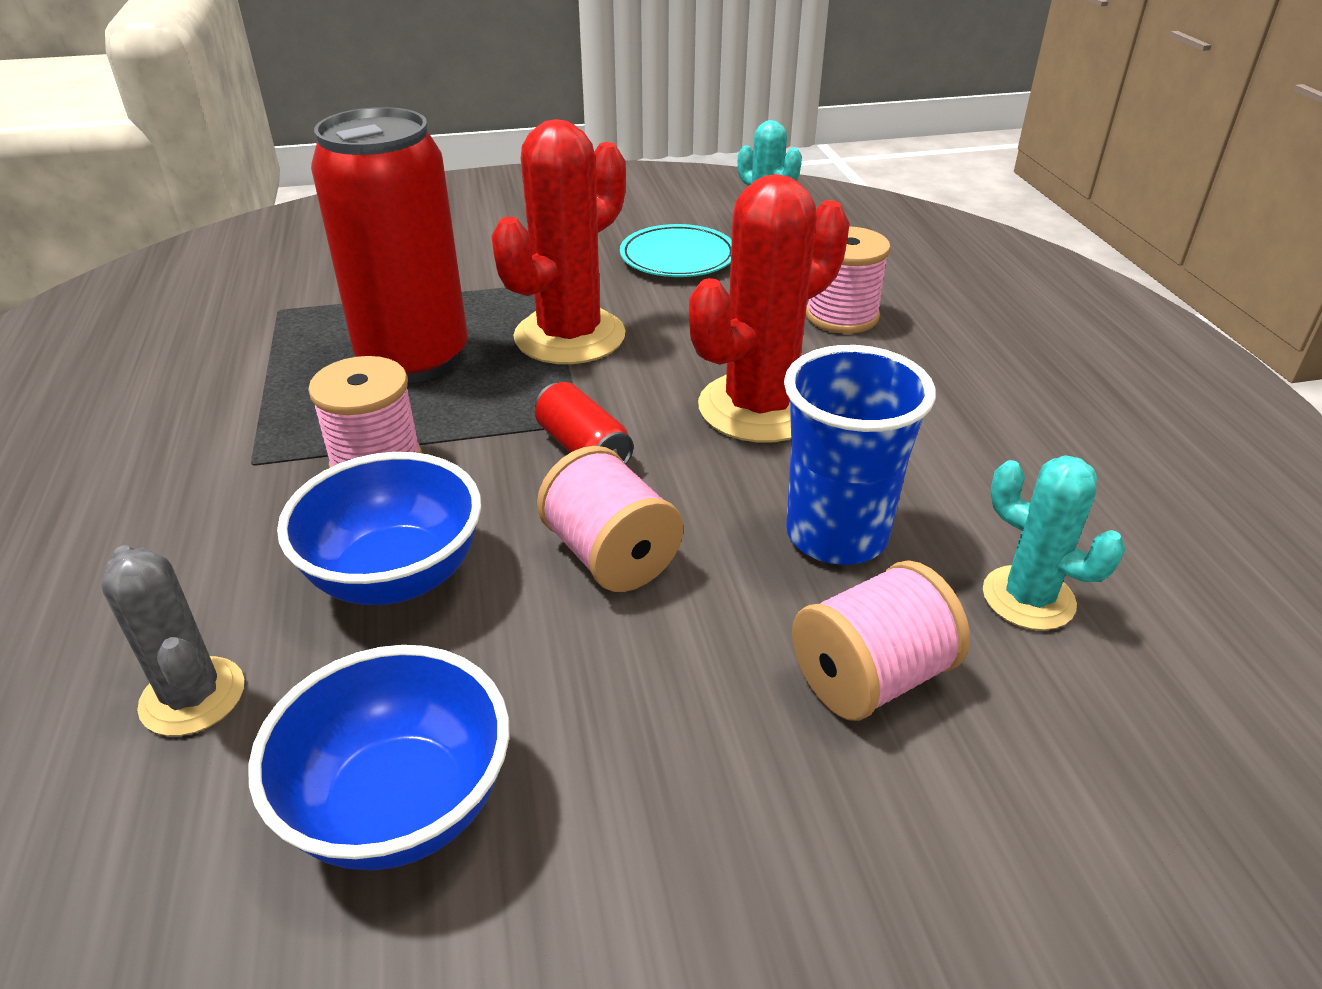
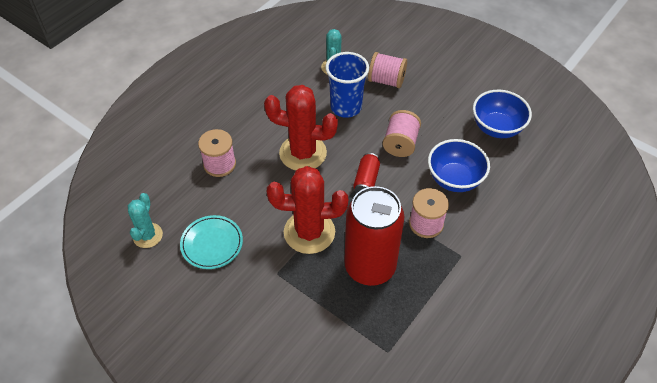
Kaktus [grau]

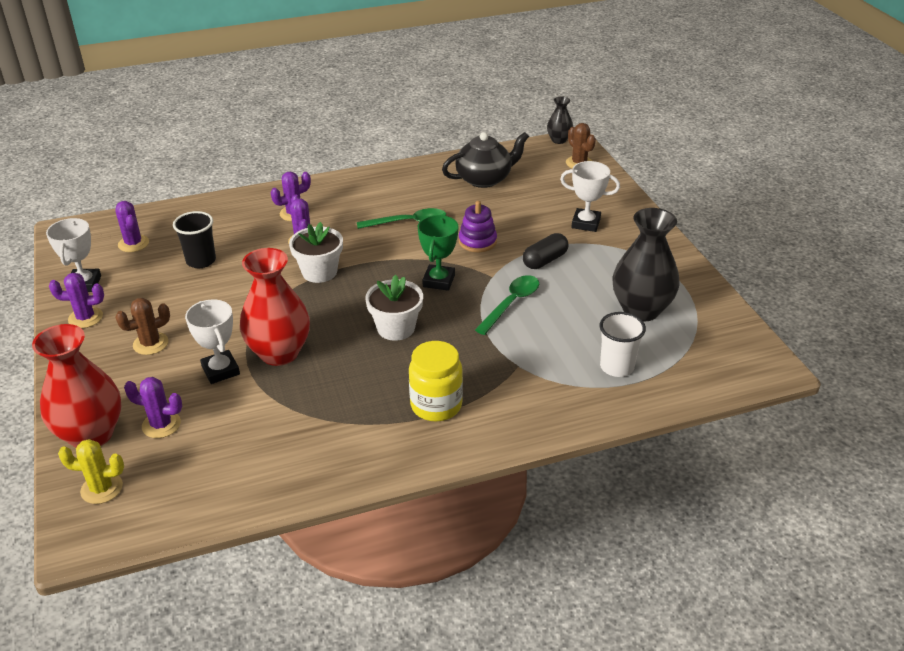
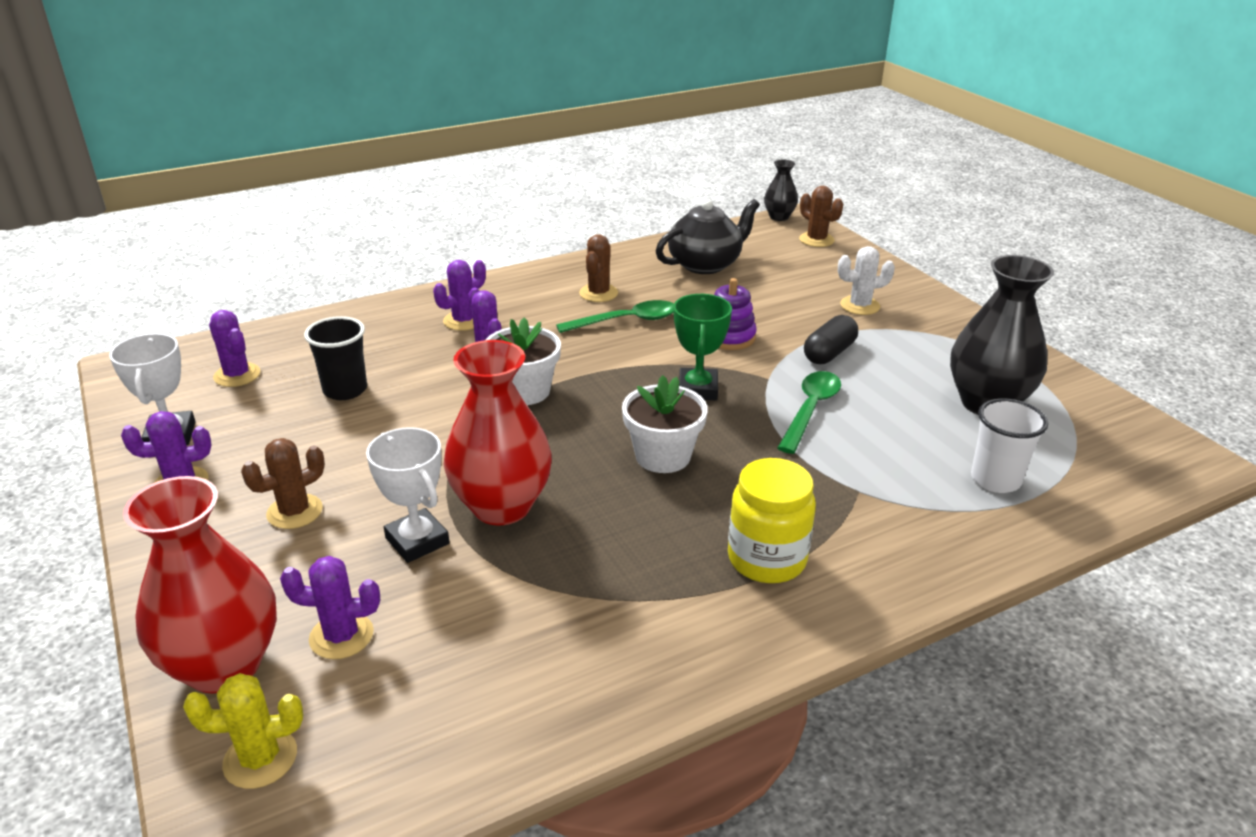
Kaktus [braun] (no. 2 from left)
Kaktus [weiß]

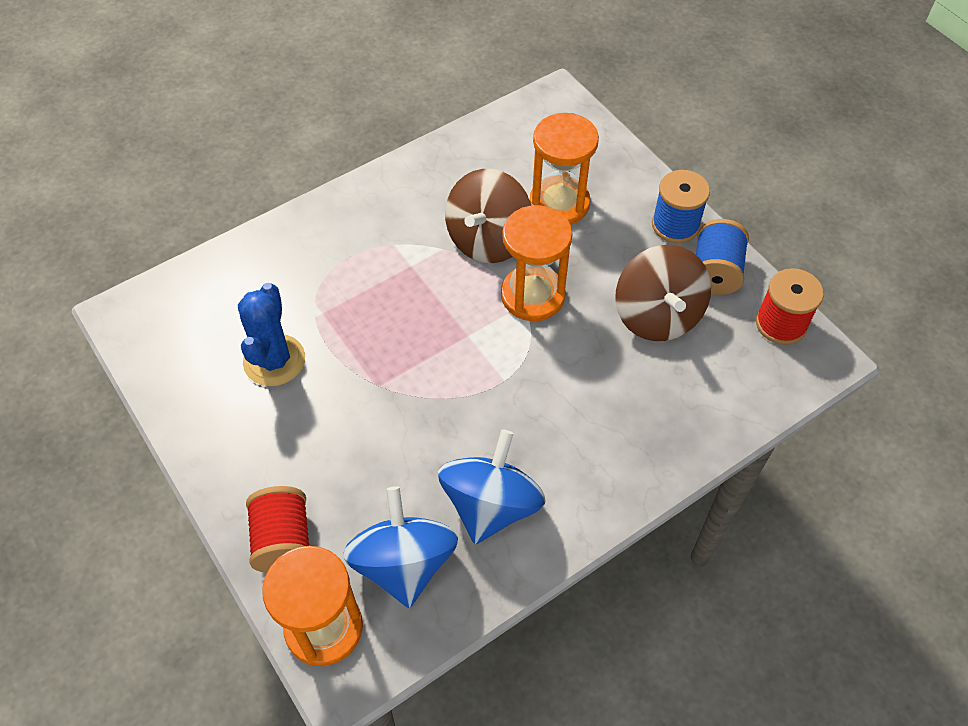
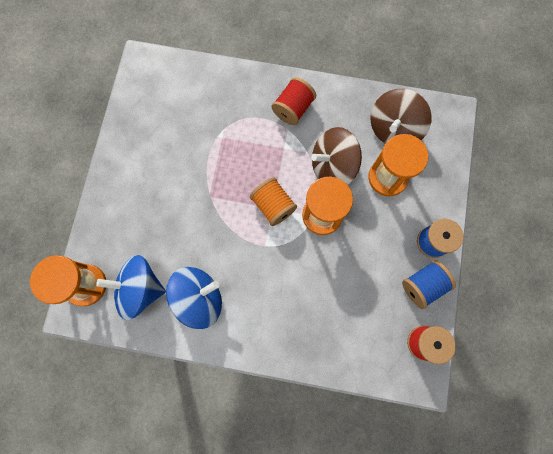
Kaktus [blau]
Garnrolle [orange]
Garnrolle [rot] (no. 1 from left)
Kreisel [braun] (no. 2 from left)
Kreisel [blau] (no. 1 from left)

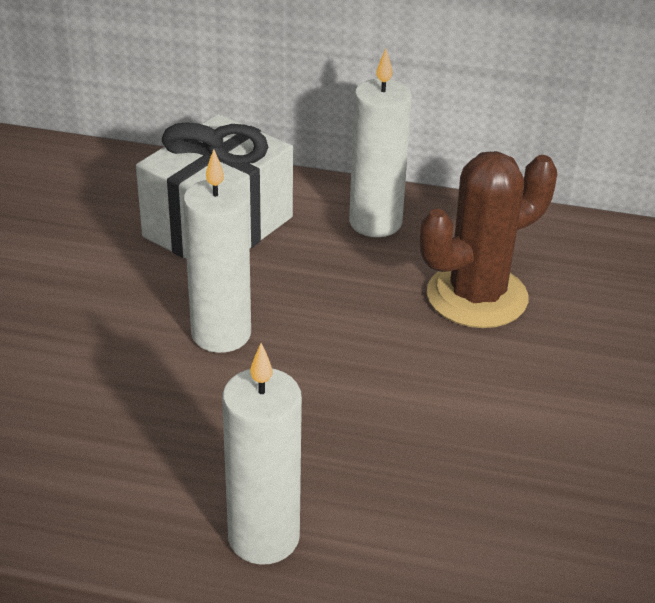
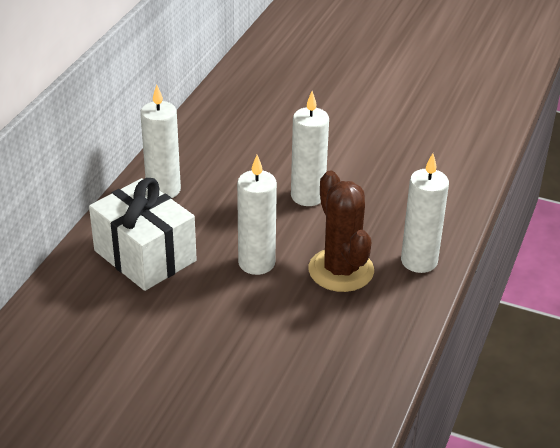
Kerze [weiß] (no. 3 from left)
Kaktus [braun]

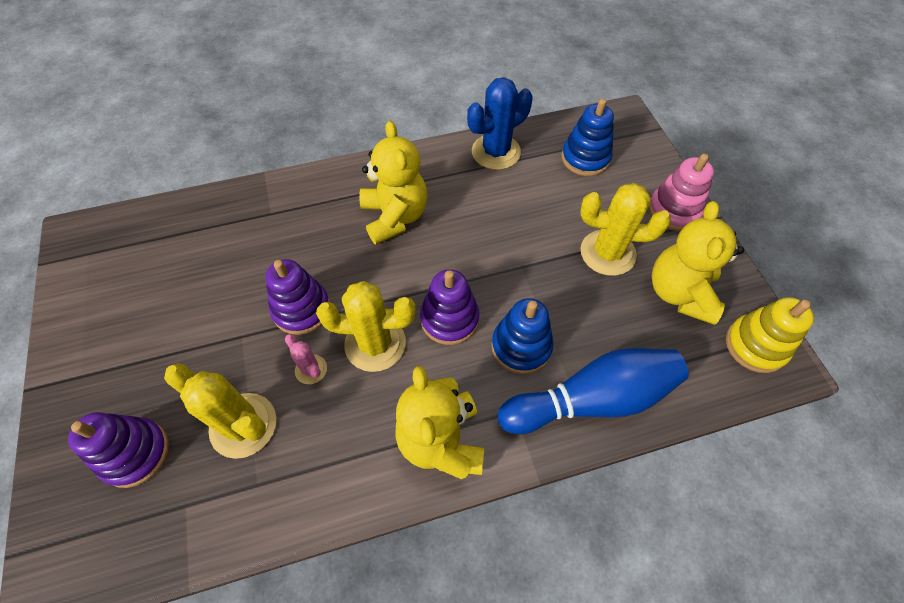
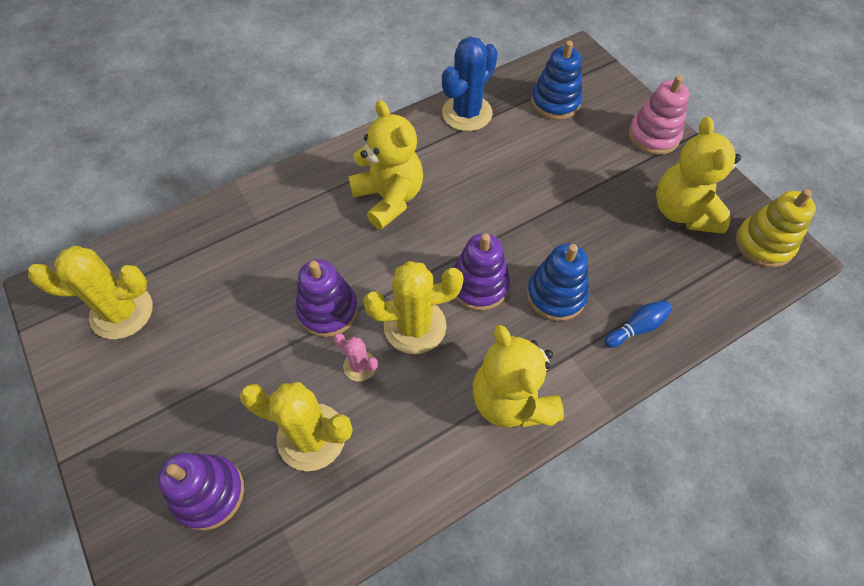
Kaktus [gelb] (no. 1 from left)
Bowlingkegel [blau]

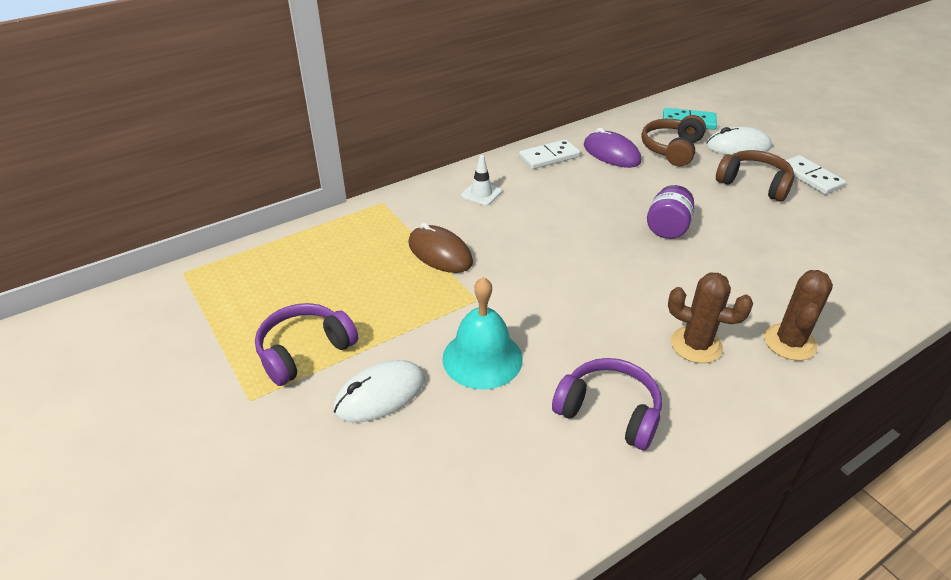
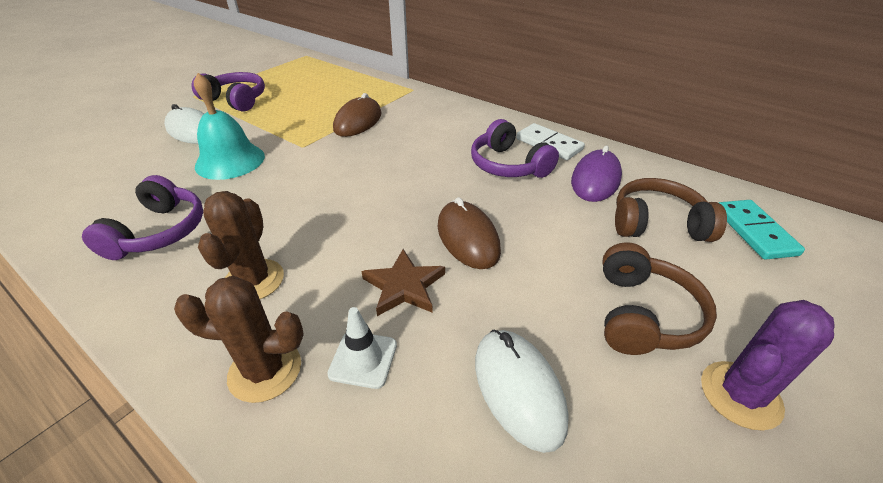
Stern [braun]
Kopfhörer [lila] (no. 3 from left)
Leitkegel [weiß]
Computermaus [weiß] (no. 2 from left)
Computermaus [braun] (no. 2 from left)
Kaktus [lila]

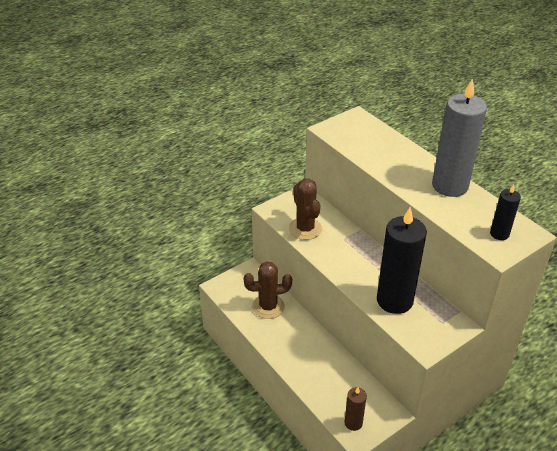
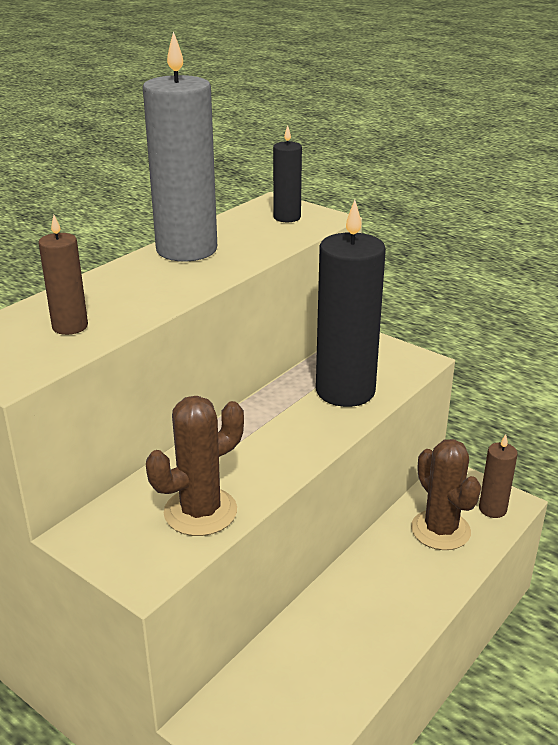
Kerze [braun] (no. 1 from left)
Kaktus [braun] (no. 2 from left)

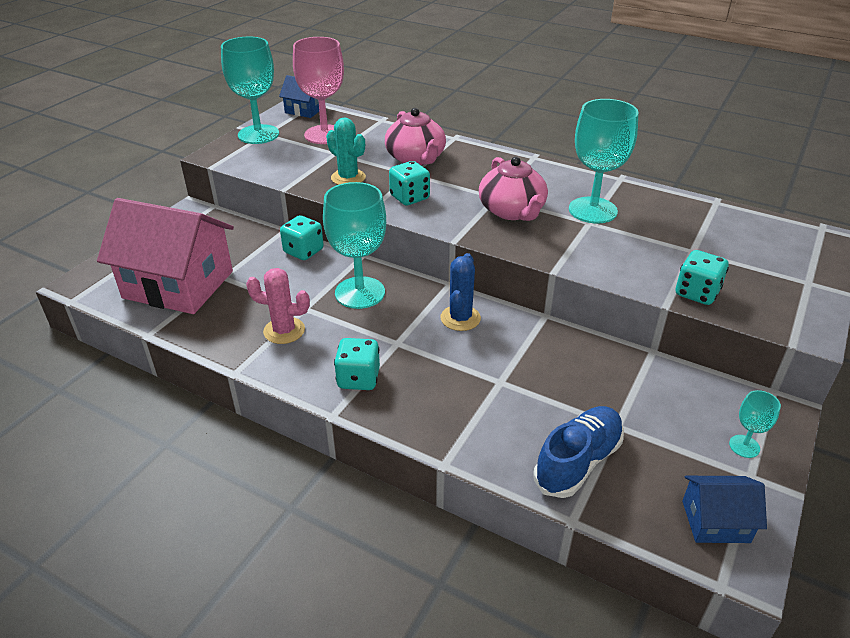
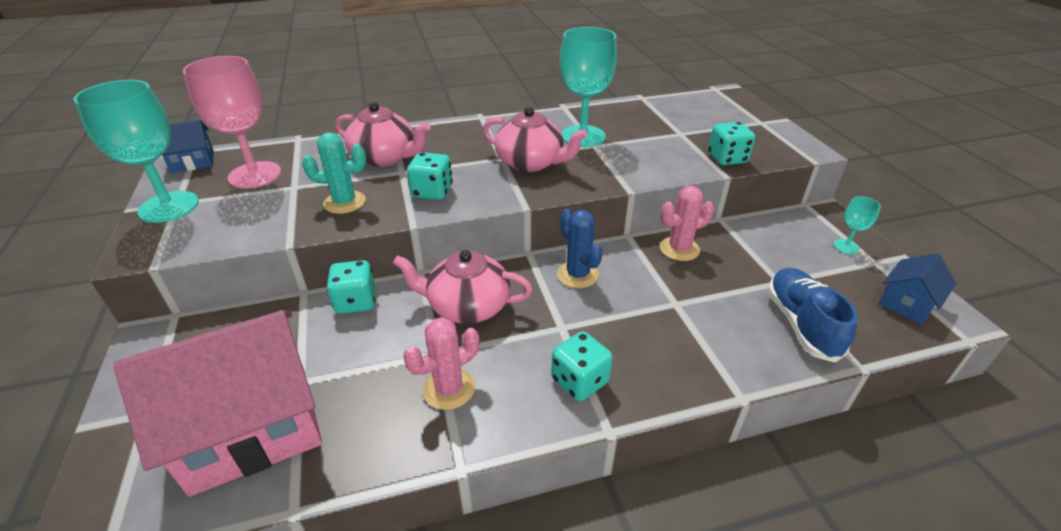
Kaktus [rosa] (no. 2 from left)
Teekanne [rosa] (no. 2 from left)

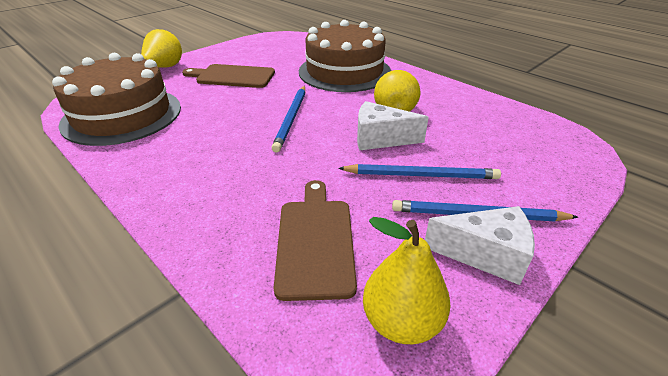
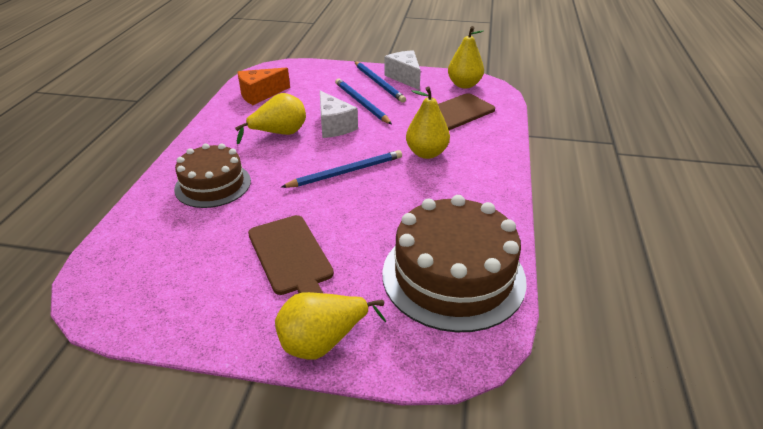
Käse [orange]
Birne [gelb] (no. 3 from left)
Kuchen [braun] (no. 1 from left)

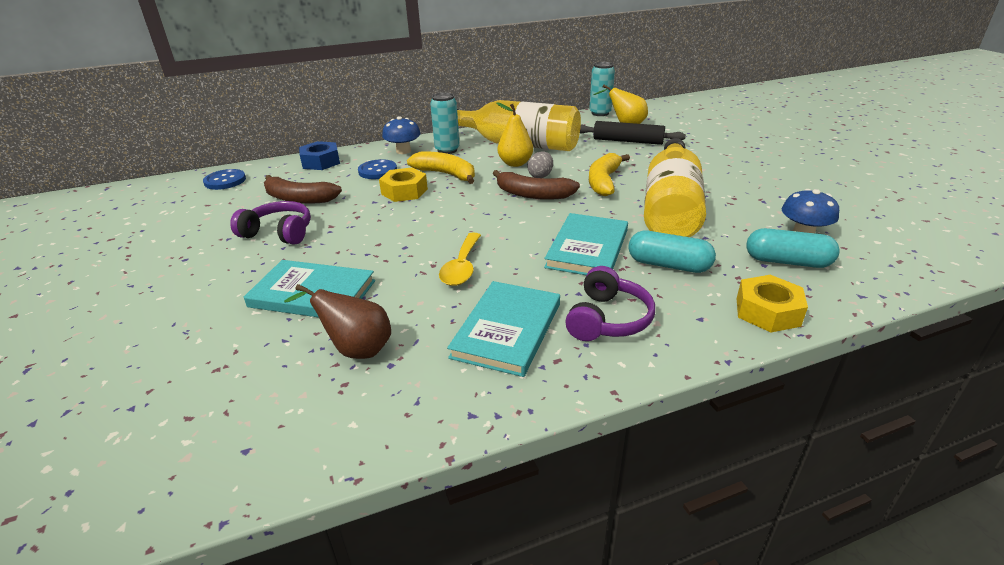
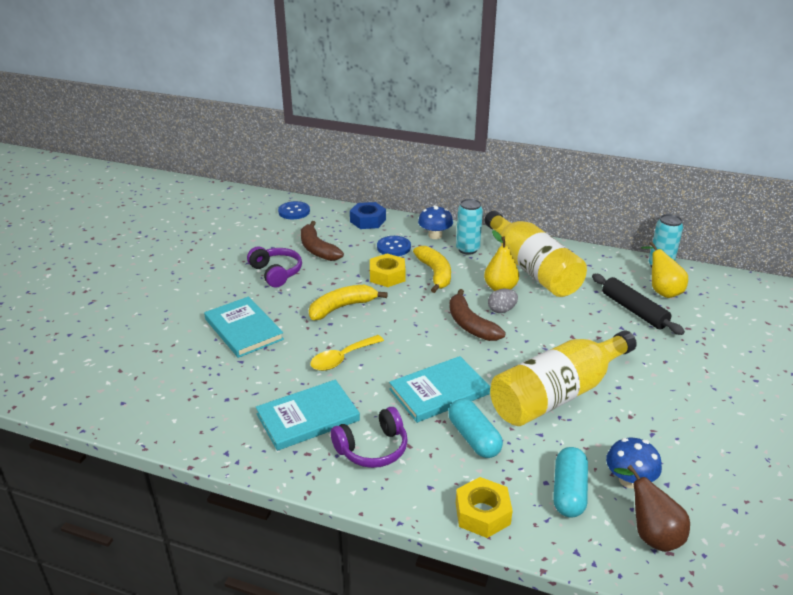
Birne [braun]
Banane [gelb] (no. 1 from left)
Kapsel [türkis] (no. 2 from left)

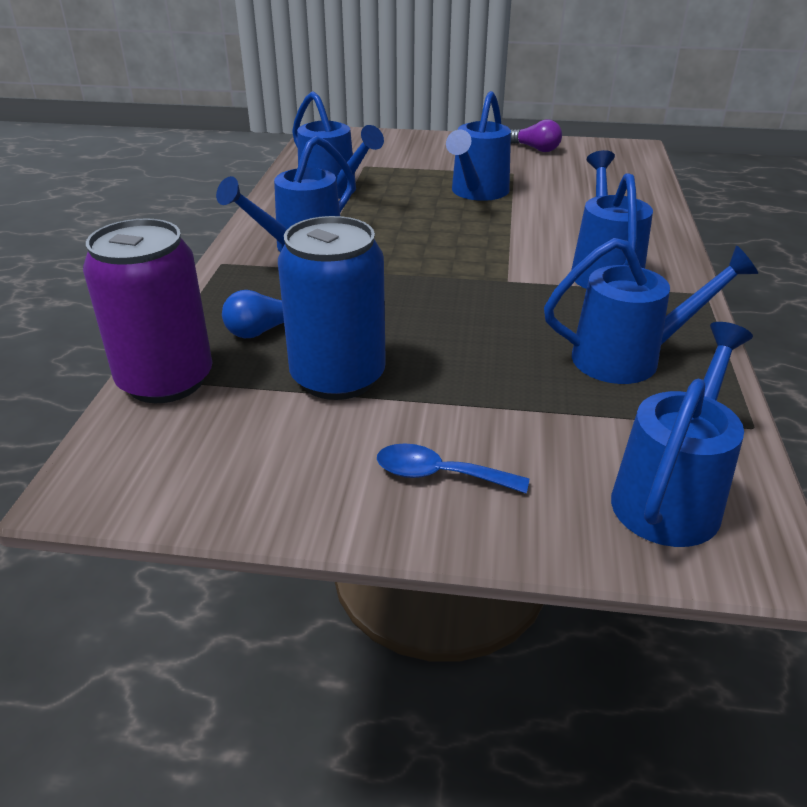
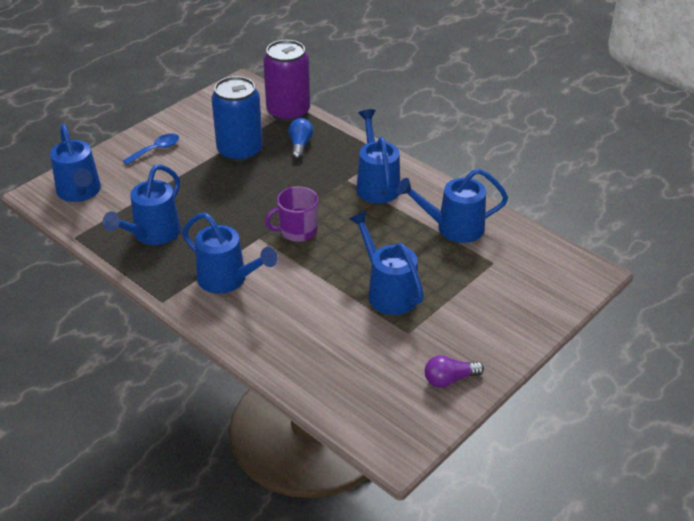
Tasse [lila]

